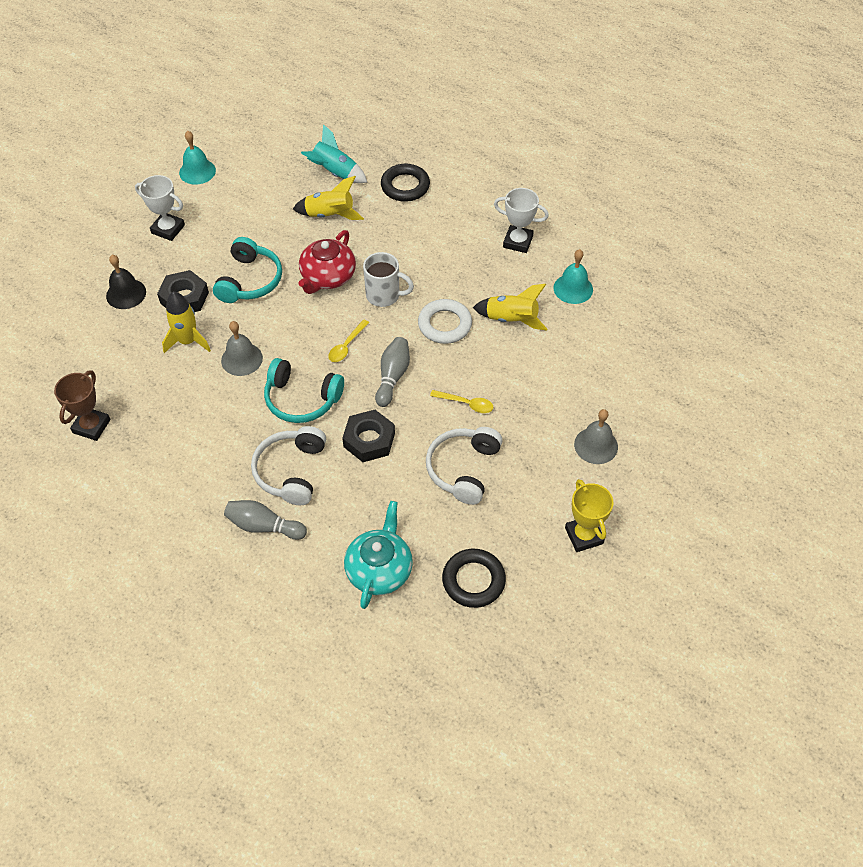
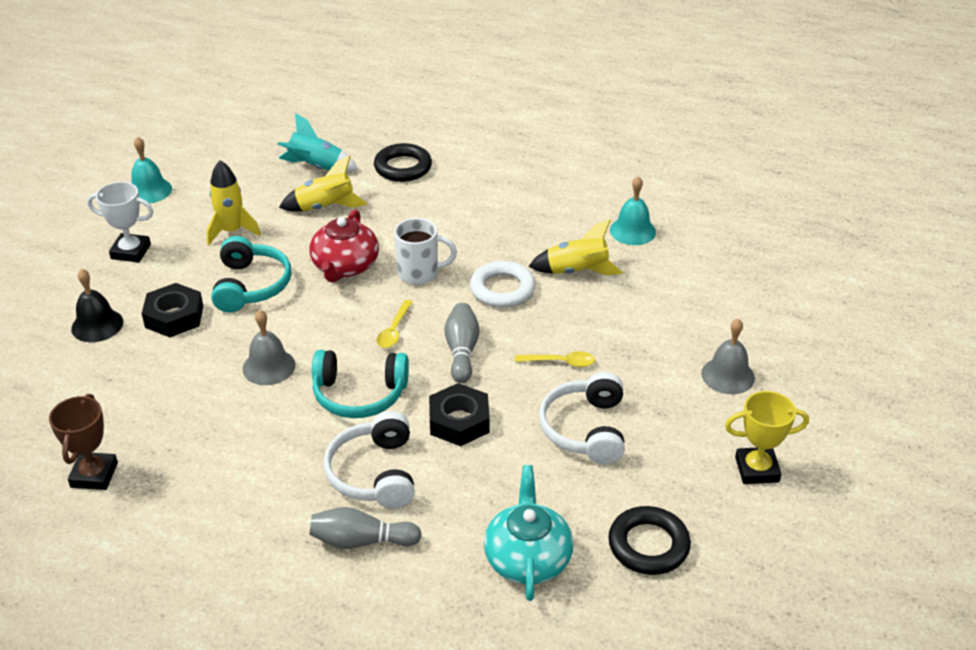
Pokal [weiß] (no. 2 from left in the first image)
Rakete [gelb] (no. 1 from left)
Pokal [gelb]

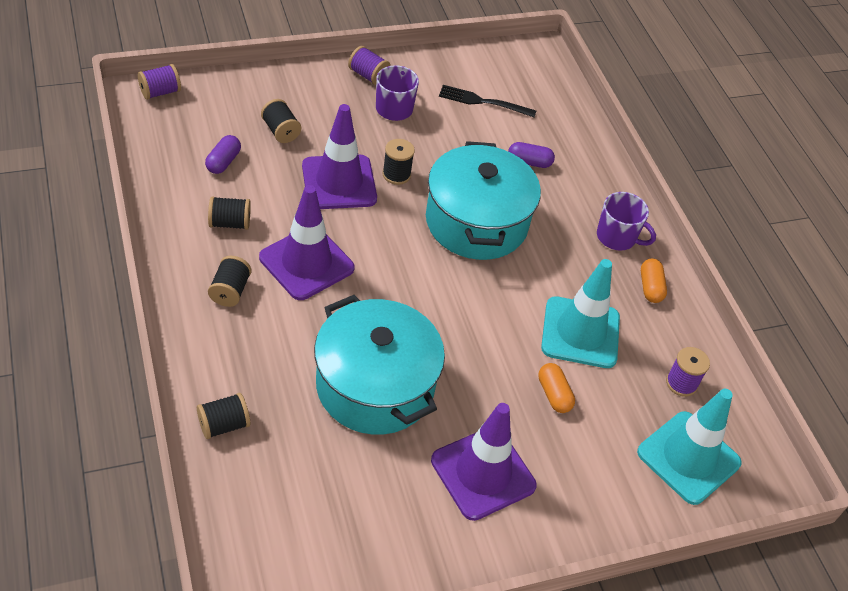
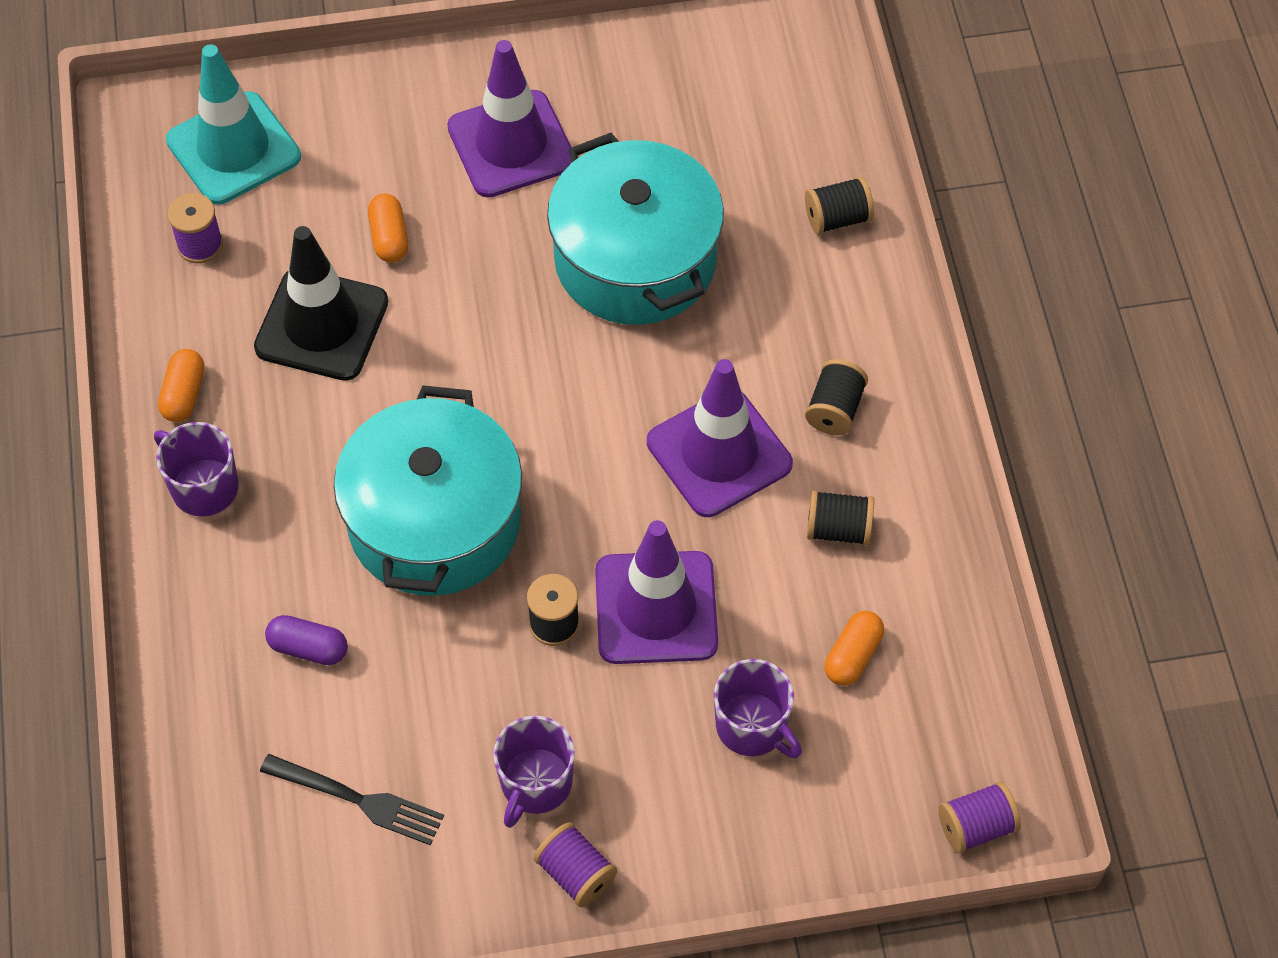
Tasse [lila] (no. 3 from left)
Kapsel [orange] (no. 3 from left)
Leitkegel [schwarz]

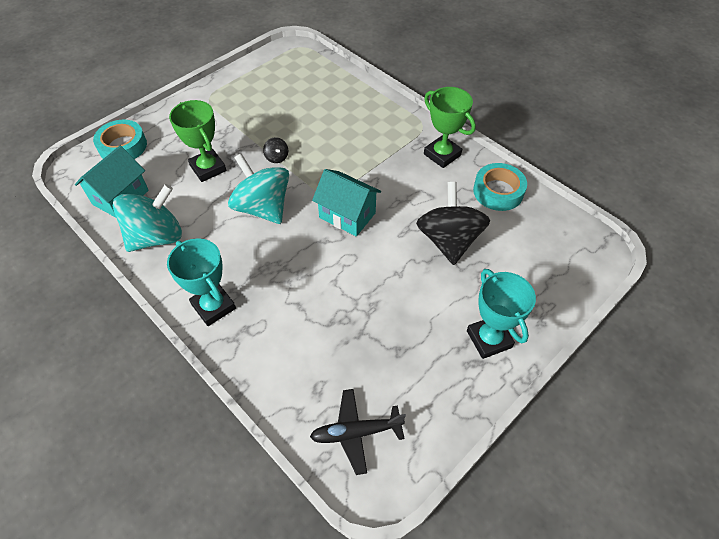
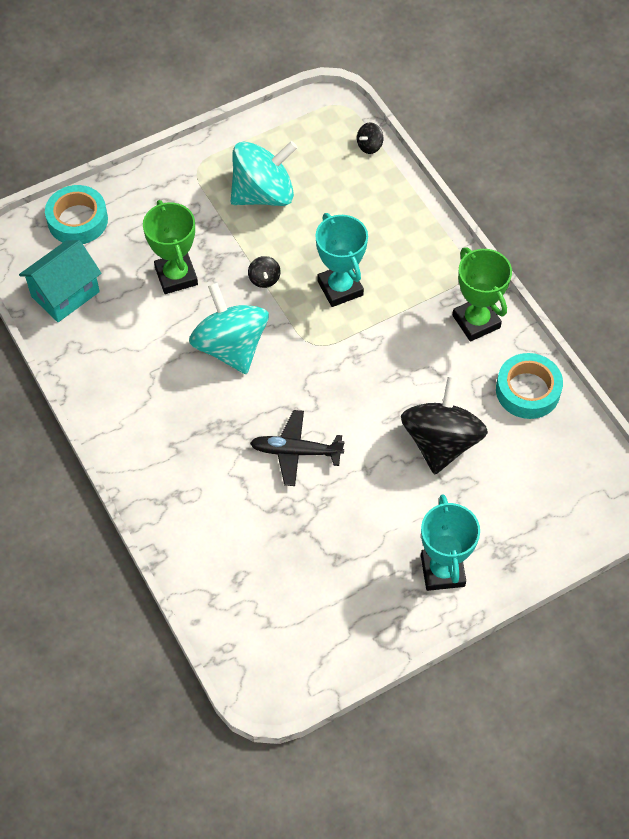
Haus [türkis] (no. 2 from left in the first image)
Kreisel [schwarz] (no. 2 from left)
Kreisel [türkis] (no. 2 from left)
Pokal [türkis] (no. 1 from left)
Flugzeug [schwarz]

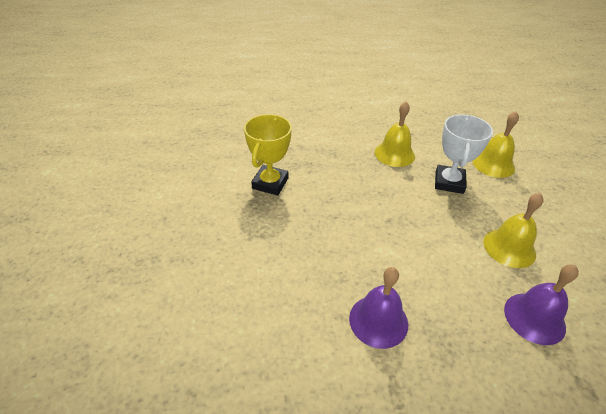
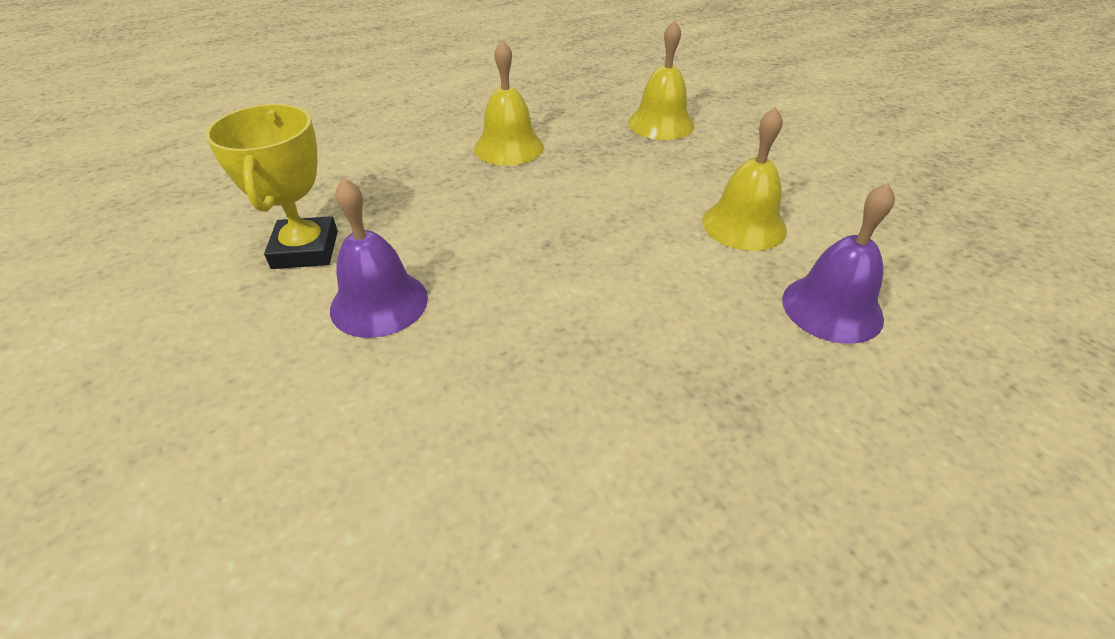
Pokal [weiß]
Glocke [lila] (no. 1 from left)

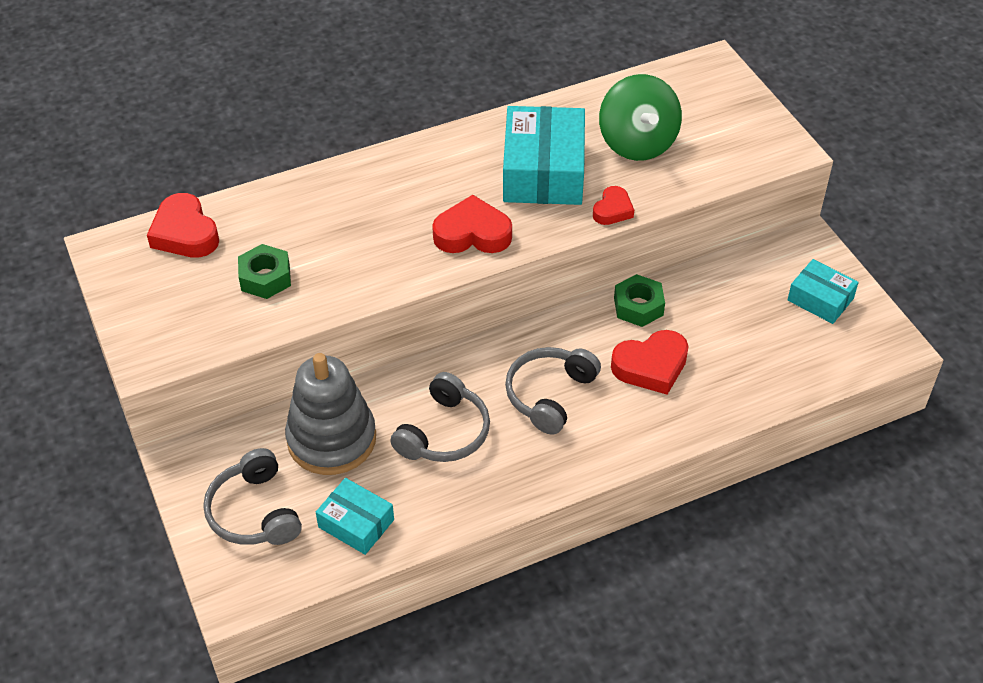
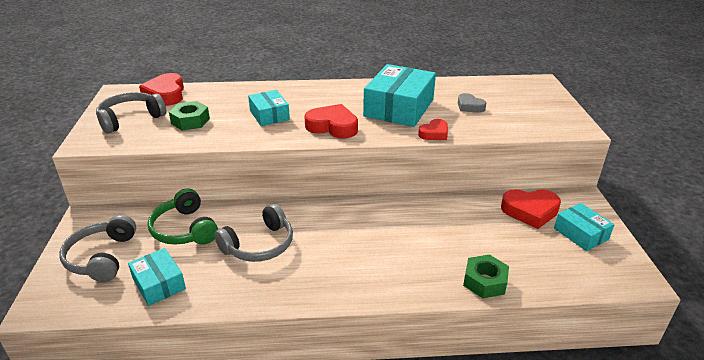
Schachtel [türkis] (no. 2 from left)
Kopfhörer [grau] (no. 2 from left)
Herz [rot] (no. 4 from left)
Sechskantmutter [grün] (no. 2 from left)
Kopfhörer [grün]
Herz [grau]

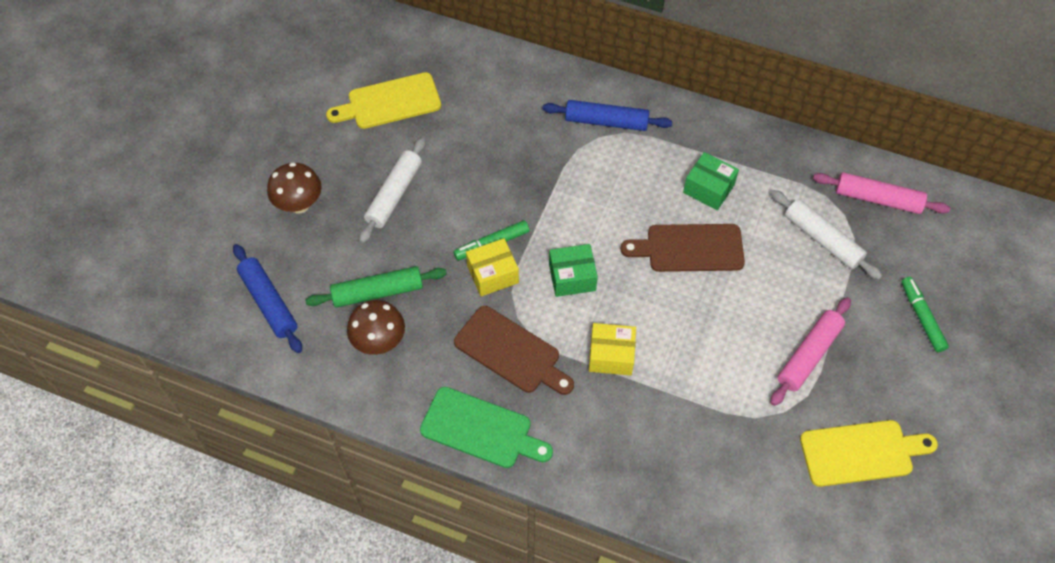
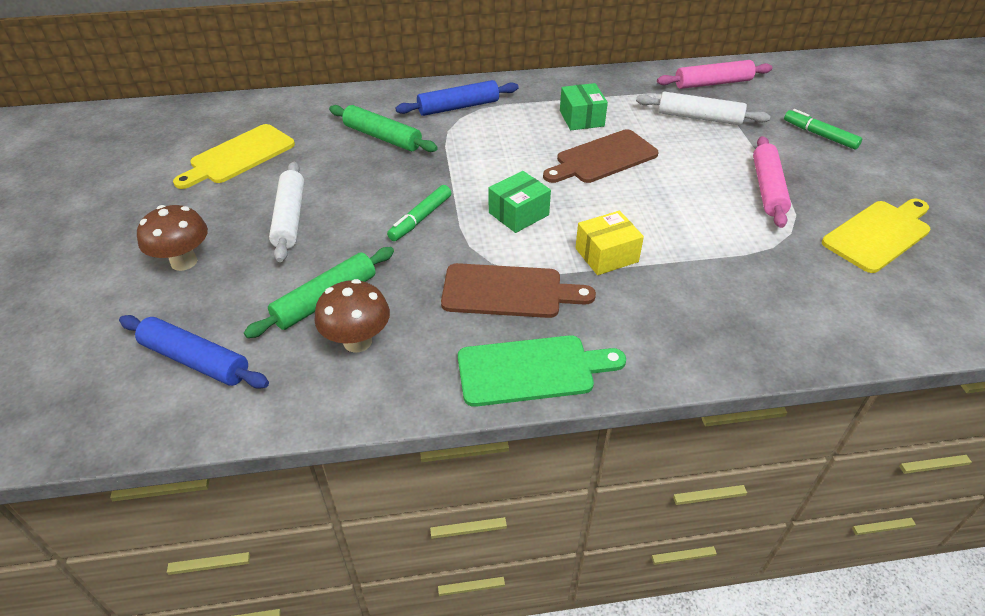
Schachtel [gelb] (no. 1 from left in the first image)
Nudelholz [grün] (no. 2 from left)
Schachtel [grün] (no. 2 from left)

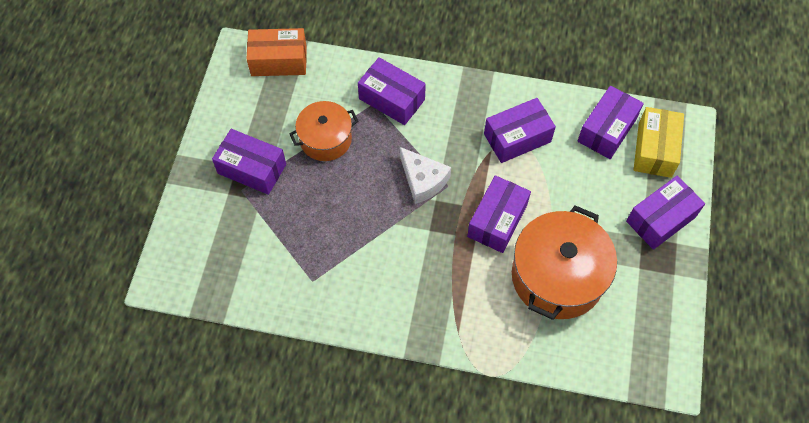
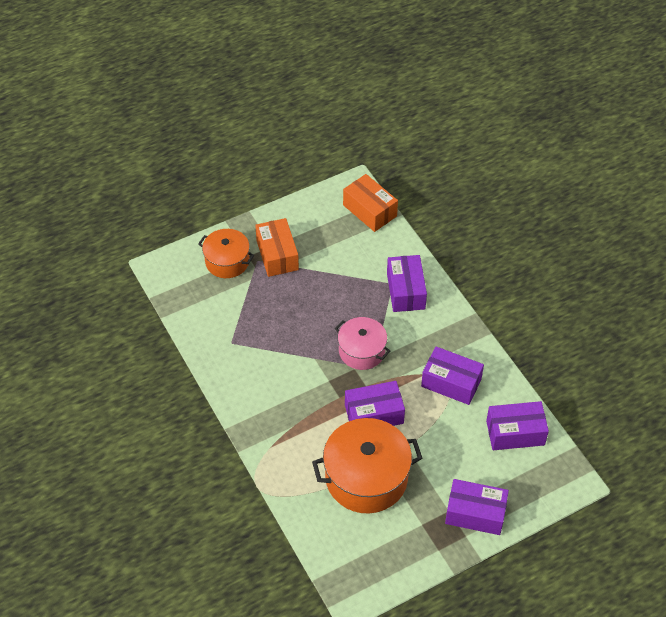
Schachtel [gelb]
Kochtopf [orange] (no. 1 from left)
Kochtopf [rosa]
Schachtel [orange] (no. 1 from left)

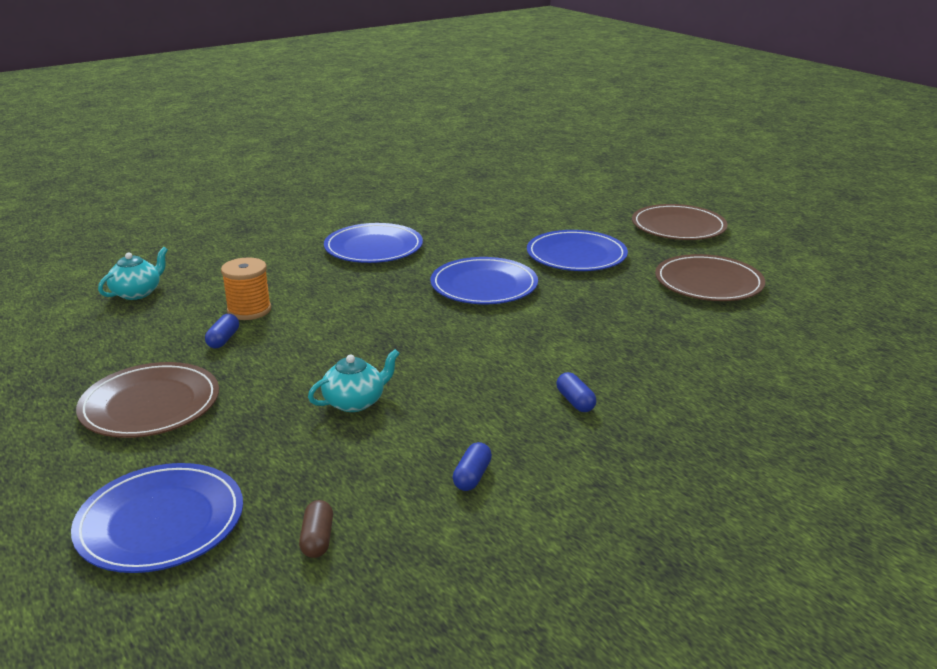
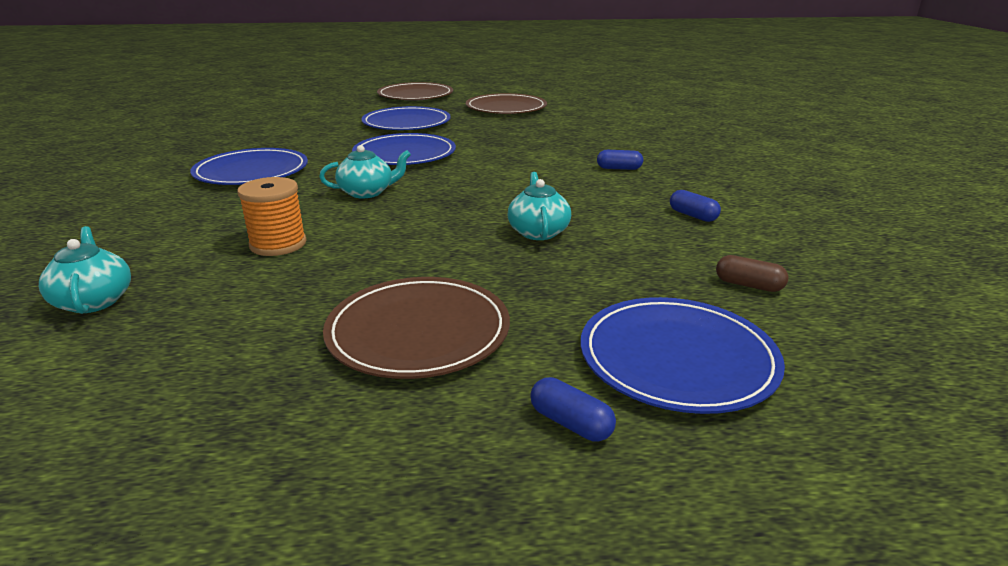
Teekanne [türkis] (no. 2 from left)
Kapsel [blau] (no. 1 from left)

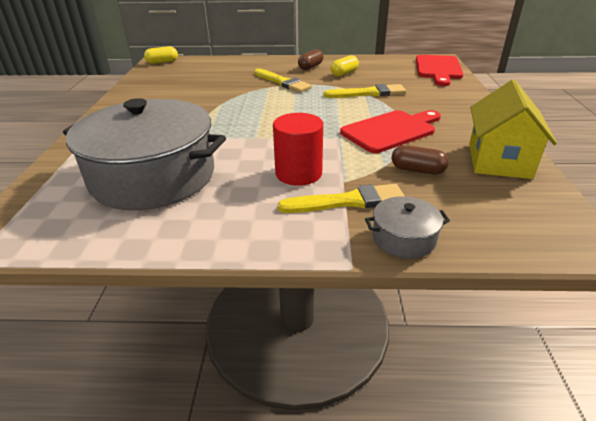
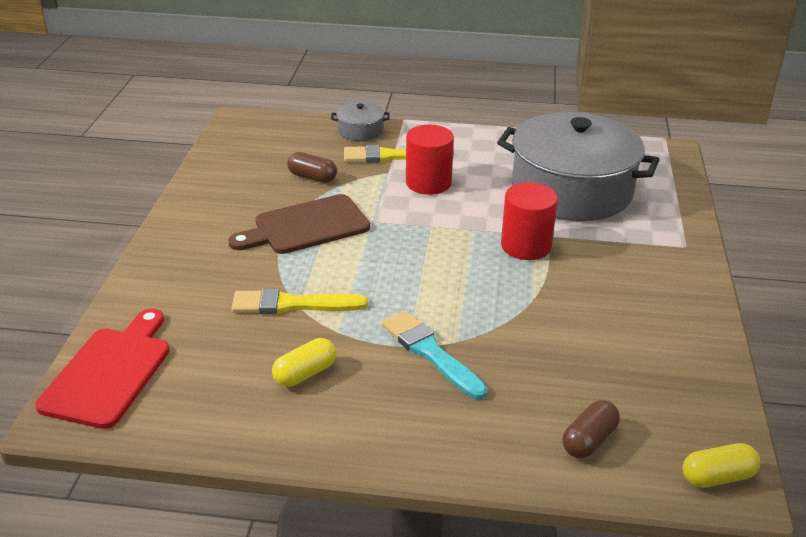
Haus [gelb]
Vollzylinder [rot] (no. 2 from left)
Kapsel [braun] (no. 2 from left)
Pinsel [türkis]
Schneidebrett [braun]

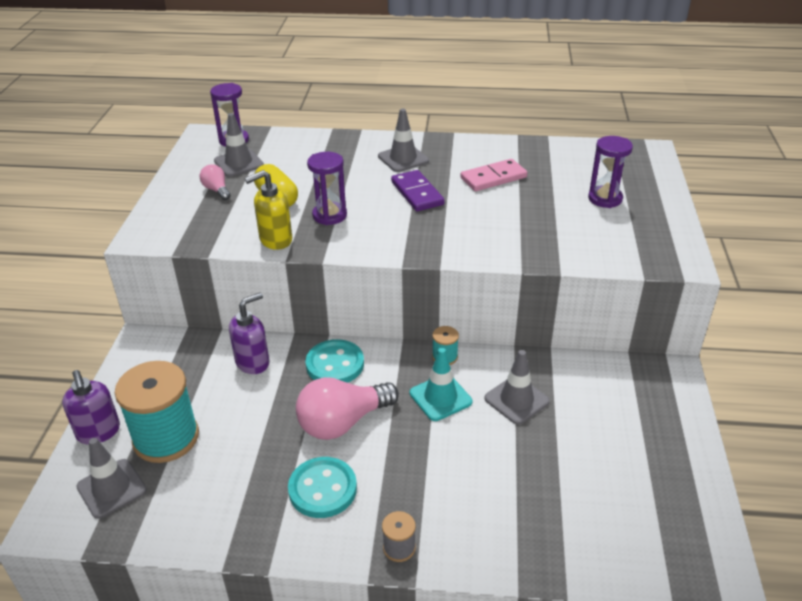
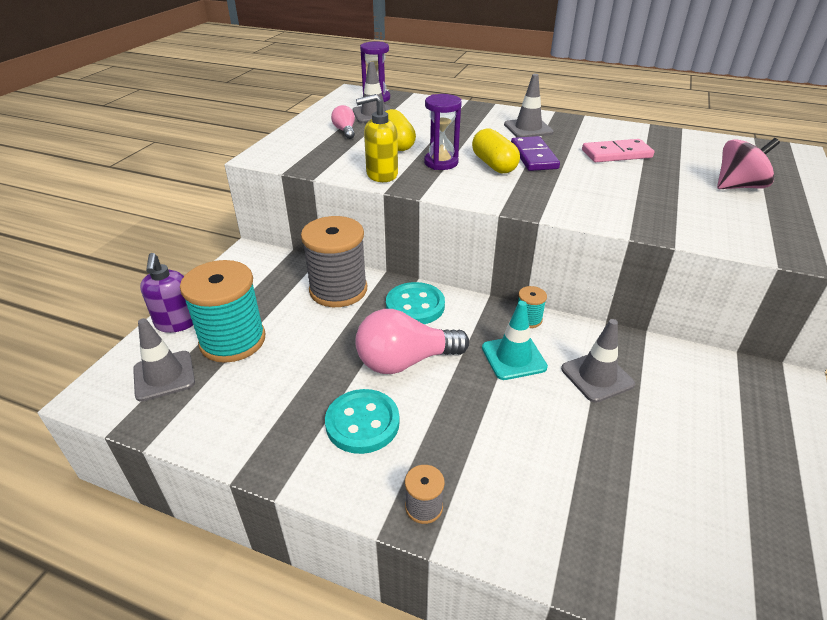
Kapsel [gelb] (no. 2 from left)
Garnrolle [grau] (no. 1 from left)
Kreisel [rosa]

